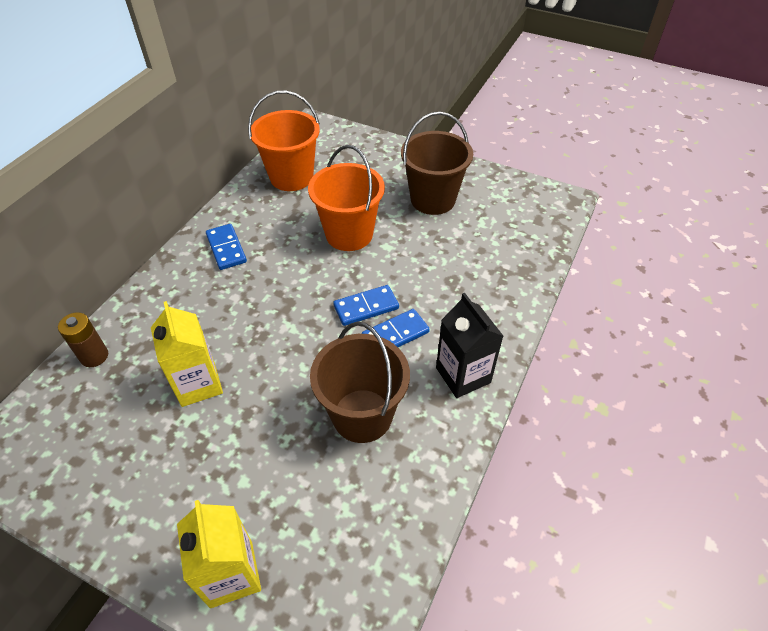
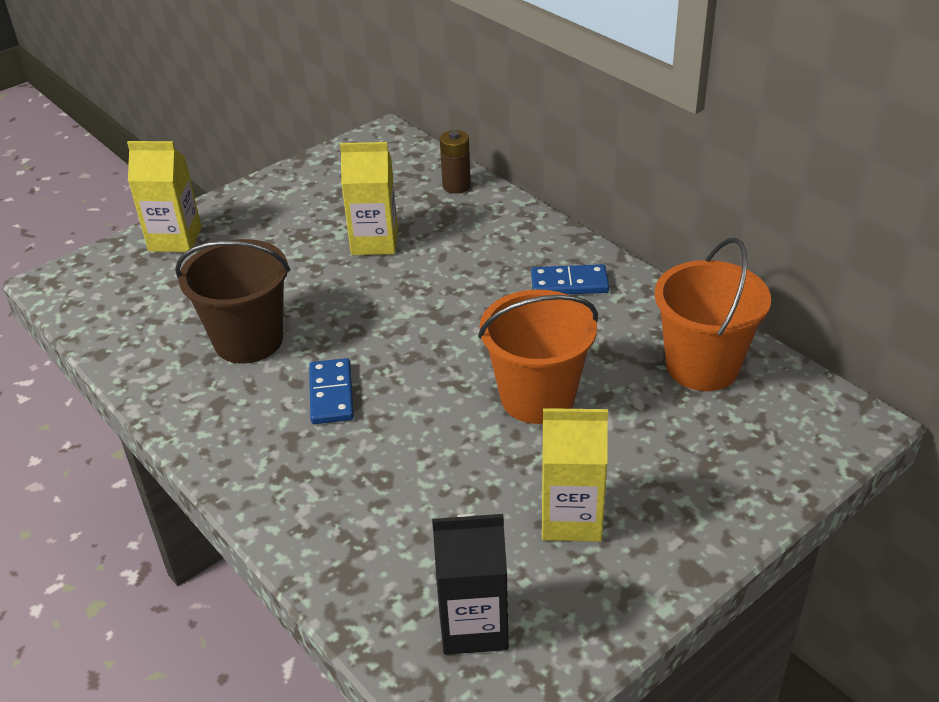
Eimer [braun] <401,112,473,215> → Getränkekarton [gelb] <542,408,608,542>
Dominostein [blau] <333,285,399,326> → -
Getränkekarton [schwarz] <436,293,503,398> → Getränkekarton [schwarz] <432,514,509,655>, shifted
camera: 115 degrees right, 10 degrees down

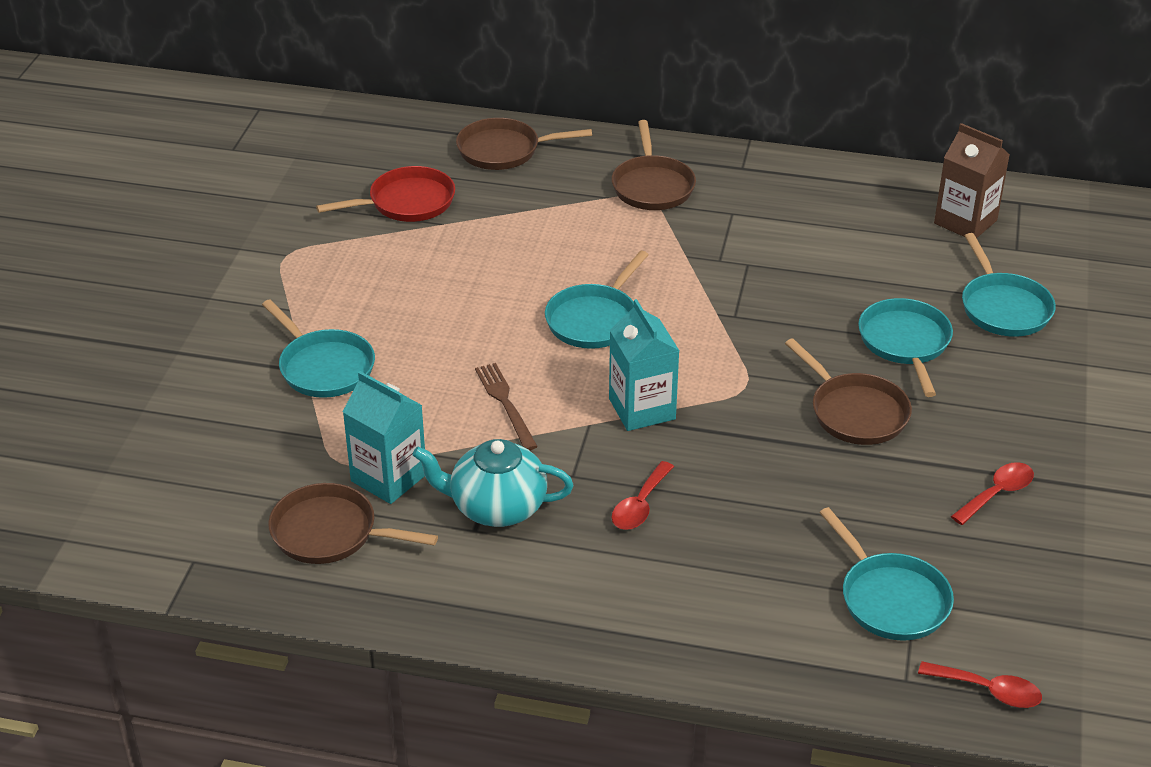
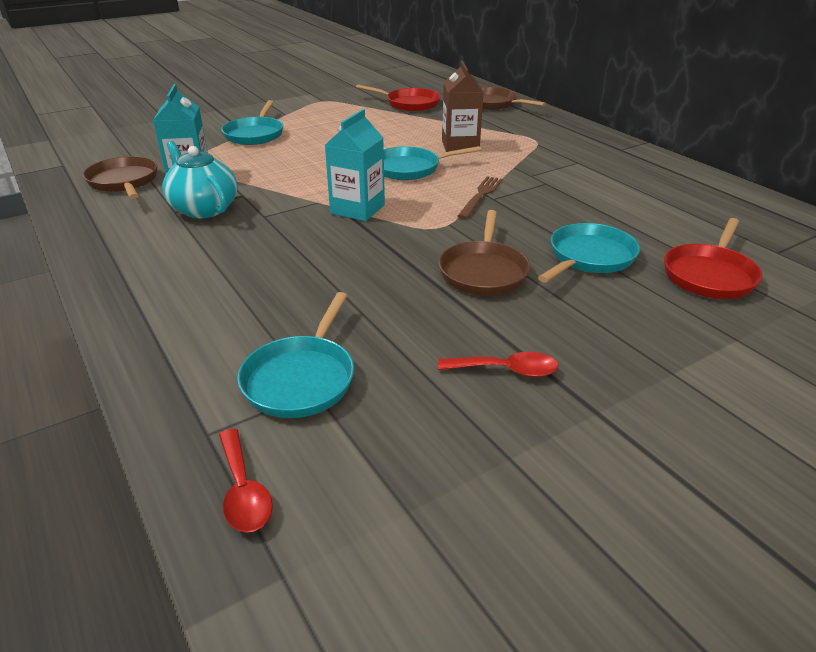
Pfanne [braun] <611,120,696,210> → -
Getränkekarton [braun] <934,123,1010,238> → Getränkekarton [braun] <442,61,484,152>, shifted
Pfanne [türkis] <962,233,1056,337> → Pfanne [rot] <664,218,762,299>
Gabel [braun] <475,363,538,450> → Gabel [braun] <458,176,502,219>, shifted
Löffel [rot] <611,461,674,530> → -
camera: 45 degrees right, 5 degrees down

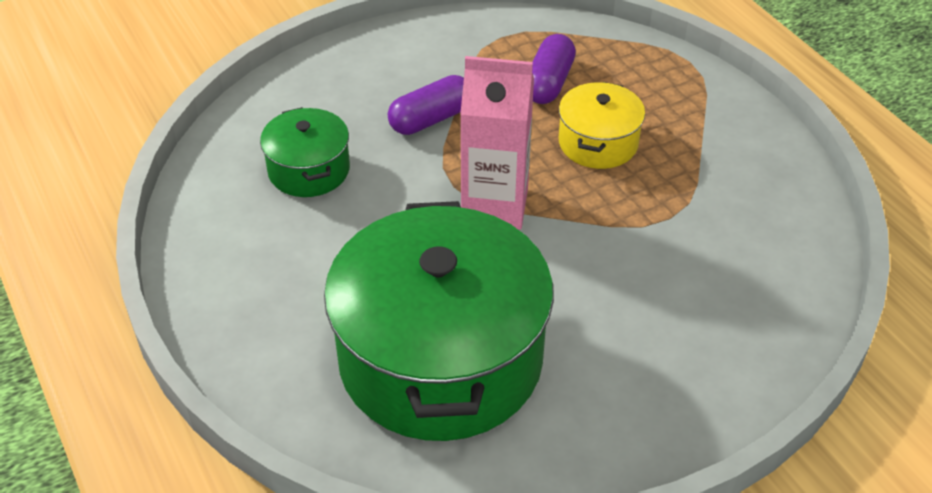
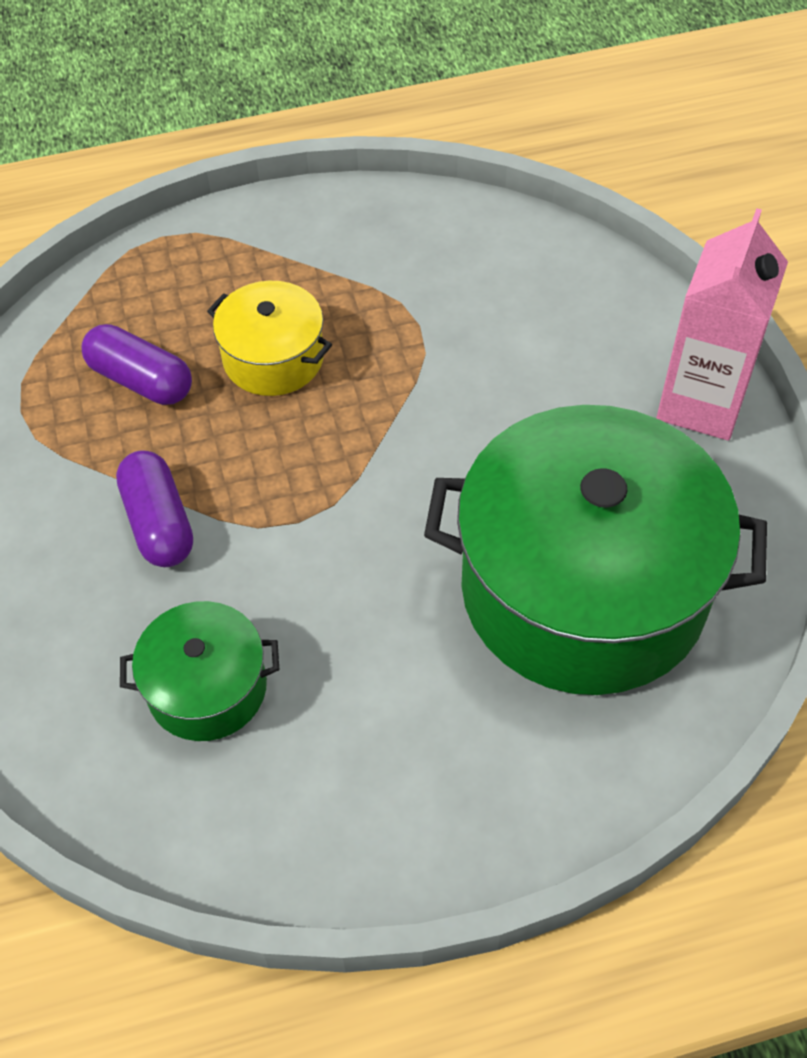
Getränkekarton [rosa] <460,56,534,230> → Getränkekarton [rosa] <657,208,788,441>, shifted
camera: 75 degrees left, 10 degrees up

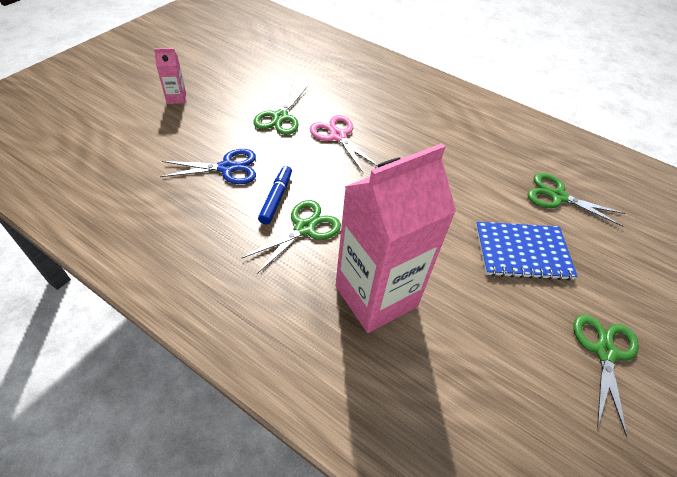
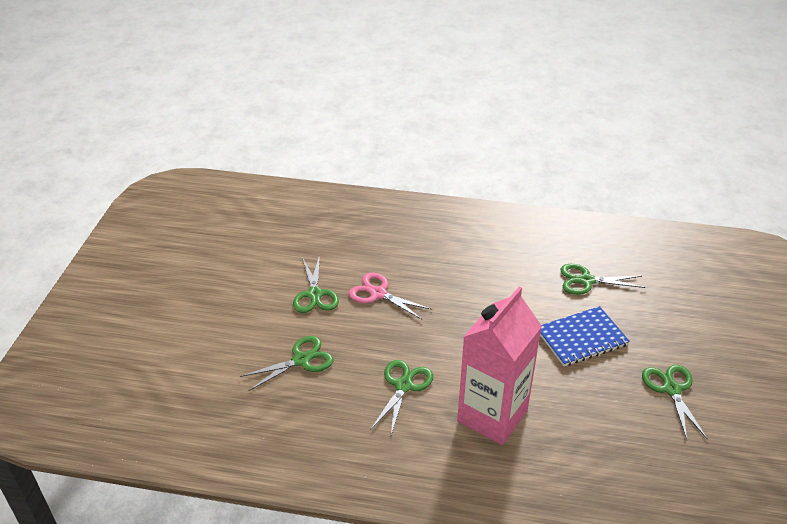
Getränkekarton [rosa] <154,48,186,104> → -
Schere [blau] <160,149,256,184> → Schere [grün] <240,336,333,391>
Filzstift [blau] <258,166,292,225> → -
camera: 20 degrees left, 10 degrees down

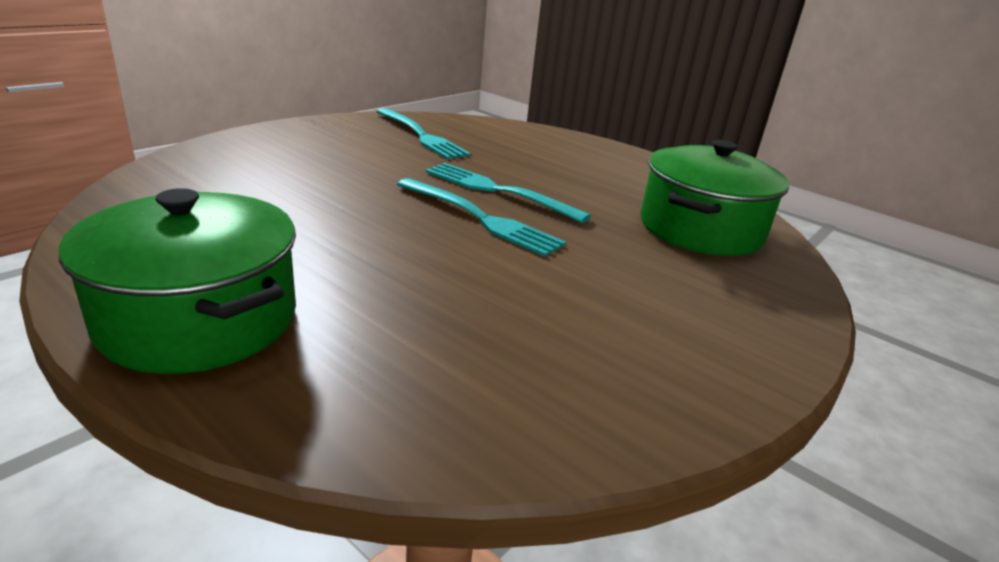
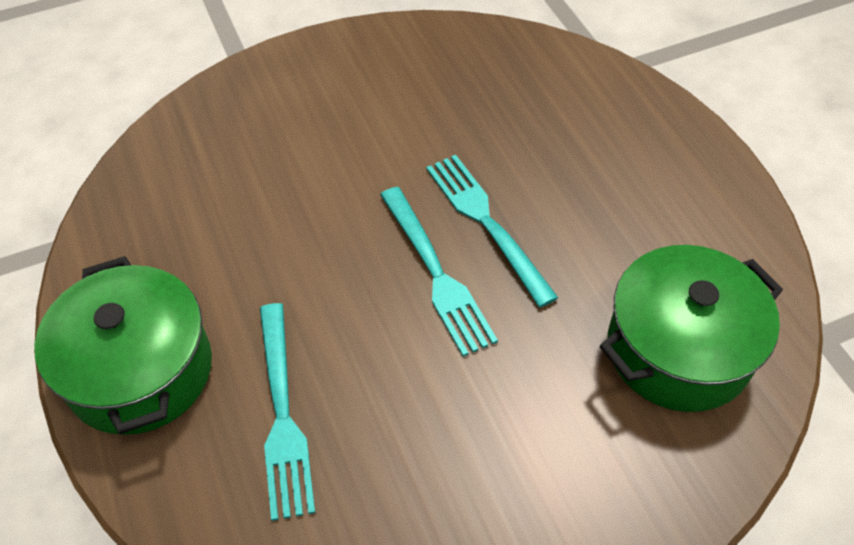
Gabel [türkis] <376,108,471,159> → Gabel [türkis] <260,303,315,521>, shifted
camera: 30 degrees right, 25 degrees up

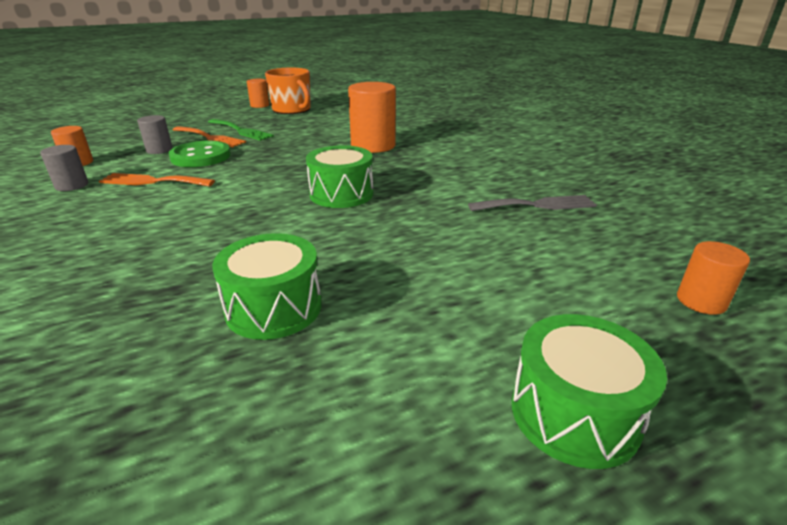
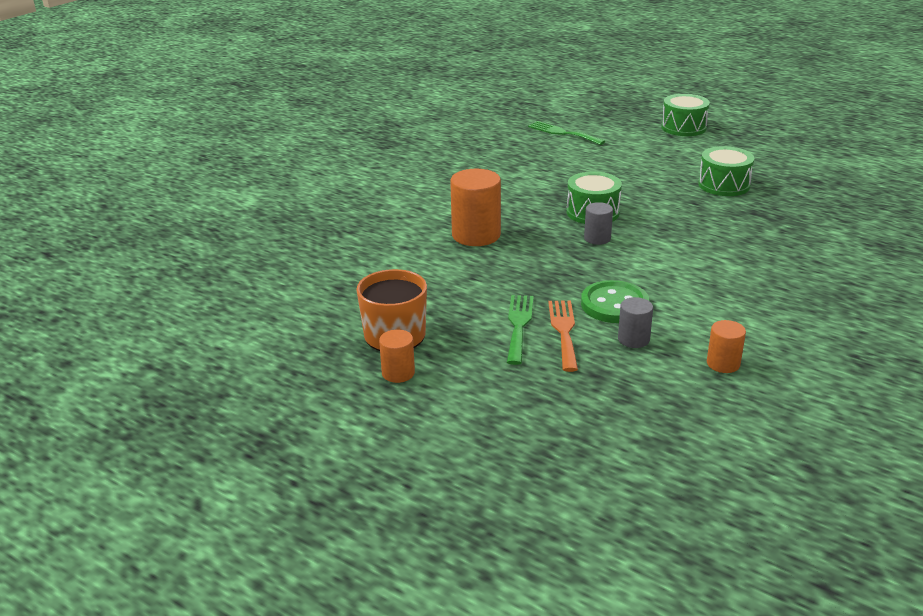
Vollzylinder [grau] <40,145,88,191> → Vollzylinder [grau] <584,202,613,245>, shifted
Gabel [orange] <99,173,215,187> → -
Gabel [grau] <468,195,597,211> → -
Vollzylinder [orange] <677,241,750,315> → -
- → Gabel [grün] <528,121,605,145>
camera: 120 degrees left, 0 degrees up

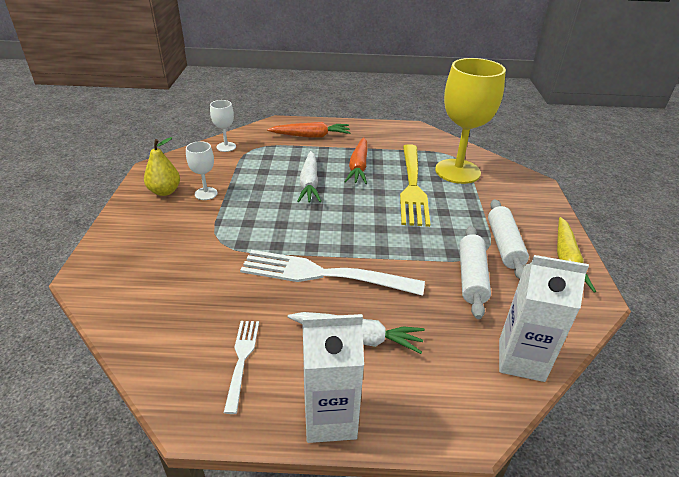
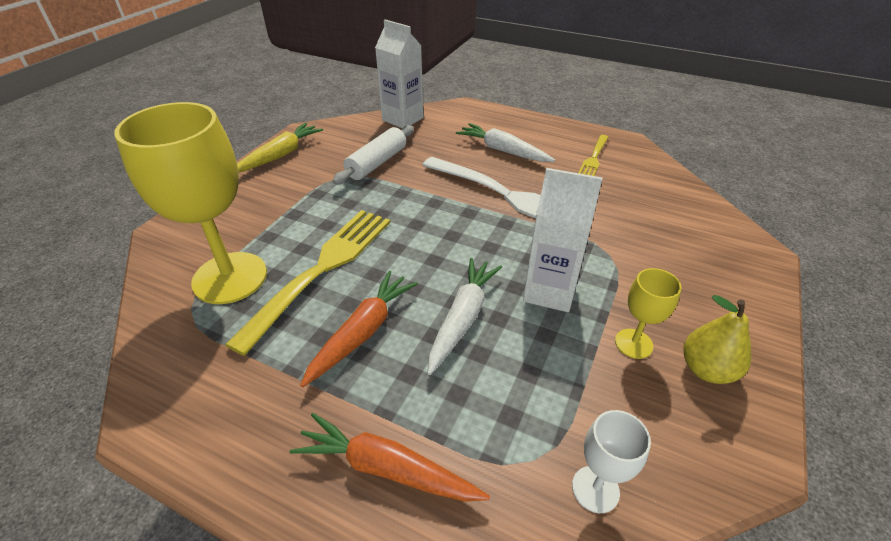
Kelch [weiß] <186,141,218,200> → Kelch [gelb] <615,268,681,359>
Nudelholz [weiß] <488,199,529,279> → -
Getränkekarton [weiß] <302,314,364,443> → Getränkekarton [weiß] <523,168,603,312>, shifted
Gabel [weiß] <224,321,259,414> → Gabel [gelb] <578,135,609,176>
camera: 155 degrees left, 5 degrees up

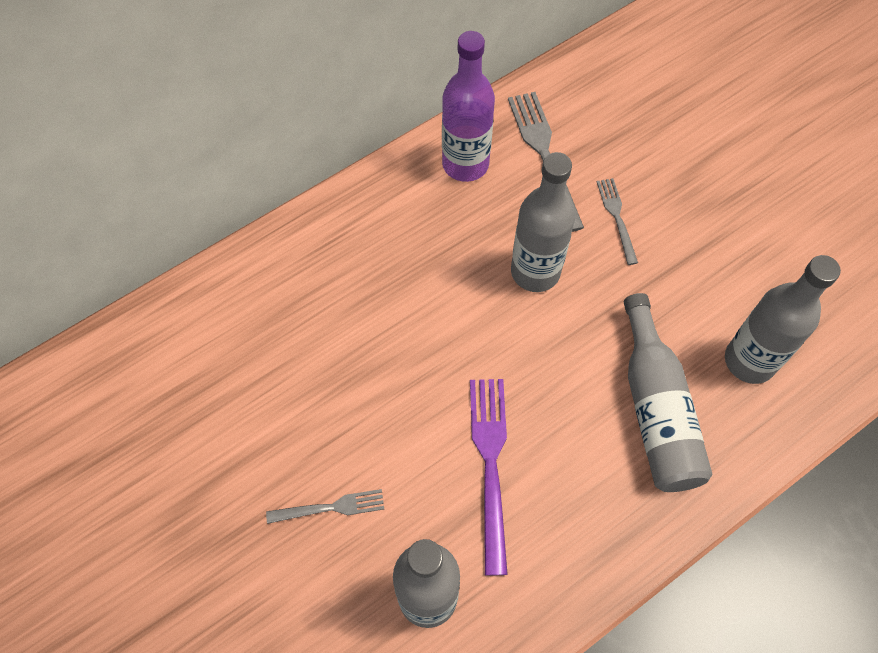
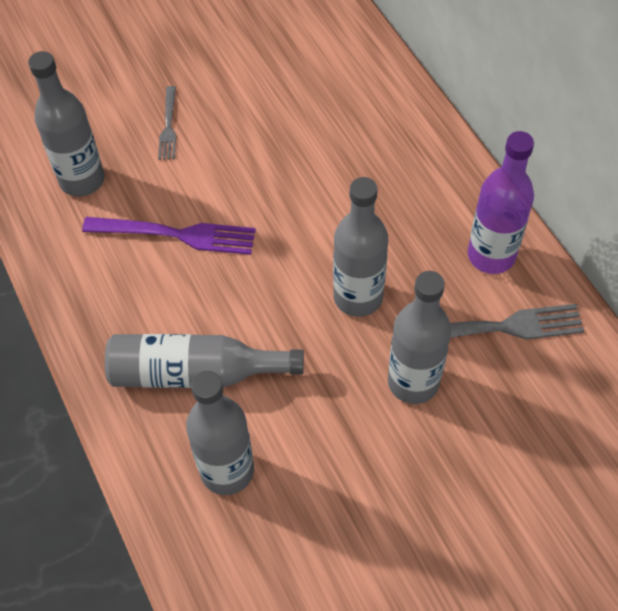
Gabel [grau] <597,178,638,265> → Flasche [grau] <388,271,451,404>
camera: 100 degrees right, 5 degrees down

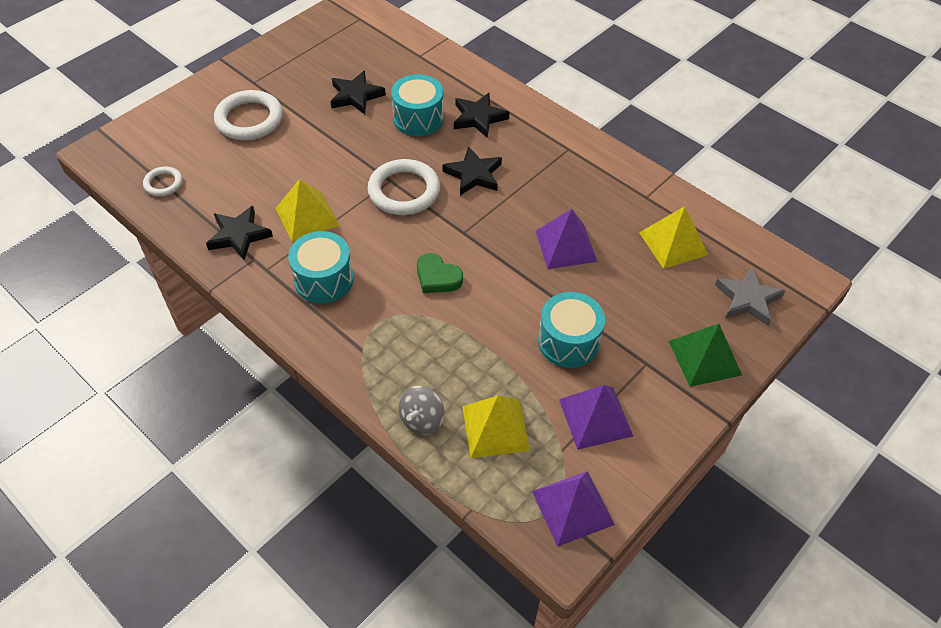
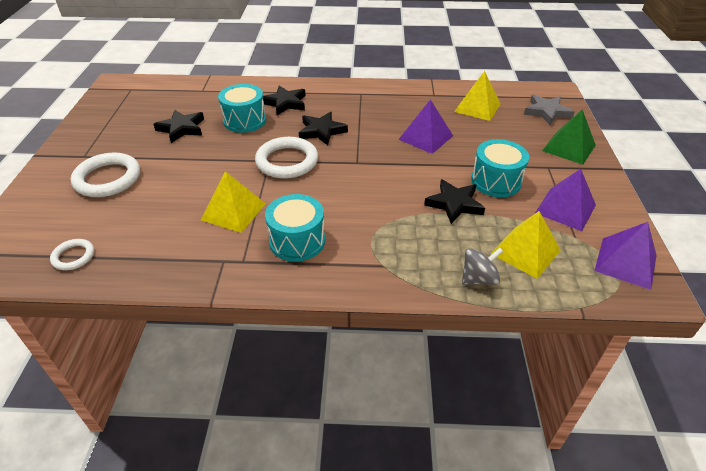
Stern [schwarz] <206,206,273,260> → Stern [schwarz] <424,179,485,224>, shifted
Herz [grün] <417,253,463,293> → -
Kreisel [grau] <399,386,444,435> → Kreisel [grau] <462,247,504,285>, 105 degrees counterclockwise
camera: 40 degrees left, 10 degrees down

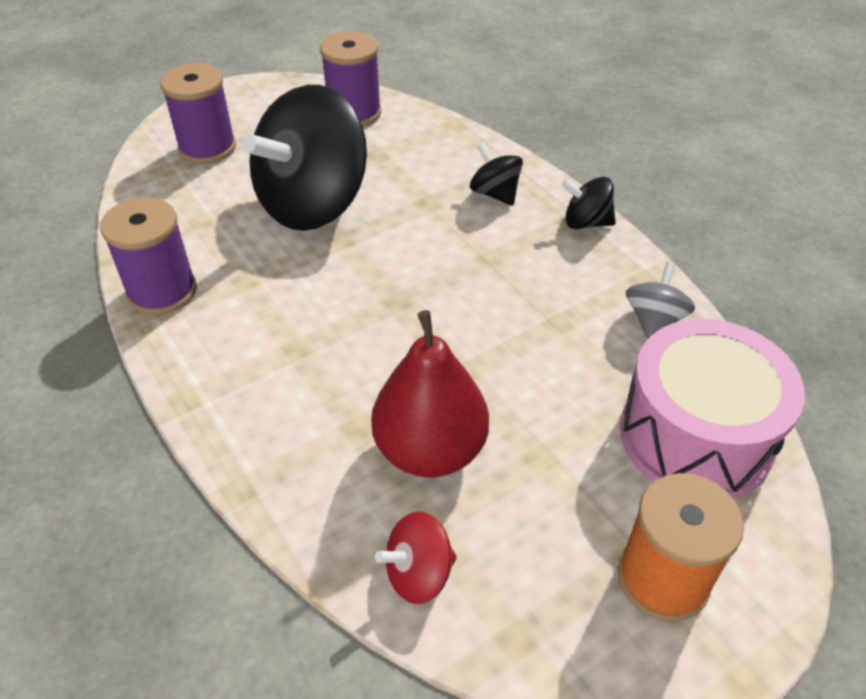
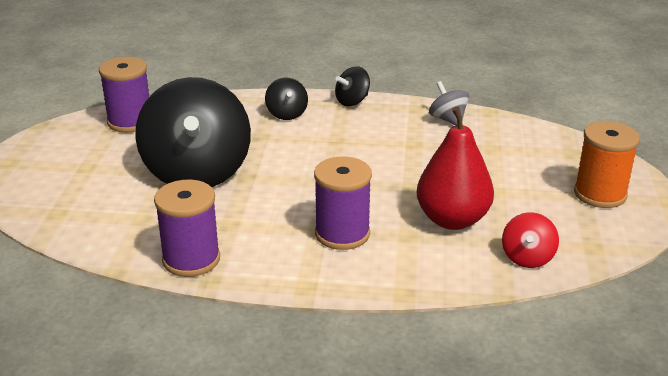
Garnrolle [lila] <160,63,236,164> → Garnrolle [lila] <314,157,372,250>, shifted
Kreisel [schwarz] <470,142,523,206> → Kreisel [schwarz] <265,78,308,120>, 105 degrees counterclockwise
Trommel [rosa] <620,319,805,499> → -
camera: 50 degrees left, 15 degrees down

